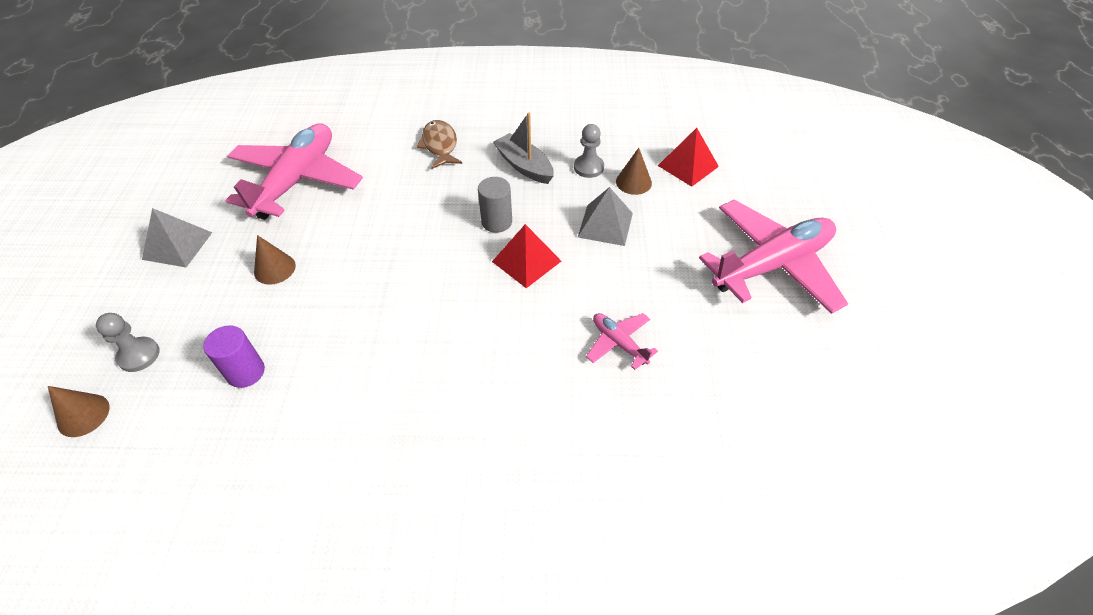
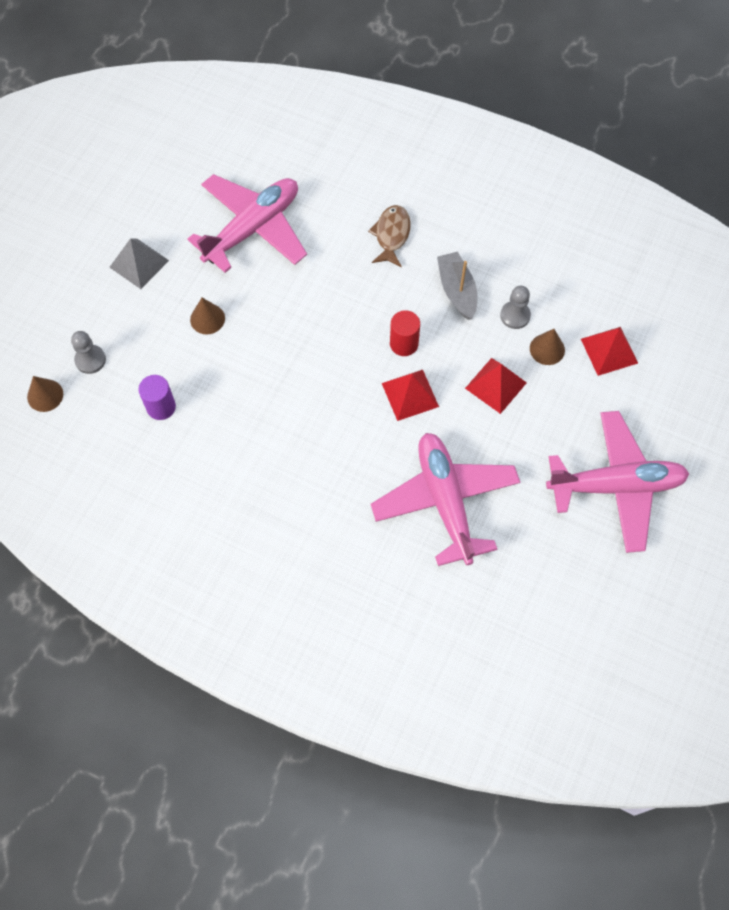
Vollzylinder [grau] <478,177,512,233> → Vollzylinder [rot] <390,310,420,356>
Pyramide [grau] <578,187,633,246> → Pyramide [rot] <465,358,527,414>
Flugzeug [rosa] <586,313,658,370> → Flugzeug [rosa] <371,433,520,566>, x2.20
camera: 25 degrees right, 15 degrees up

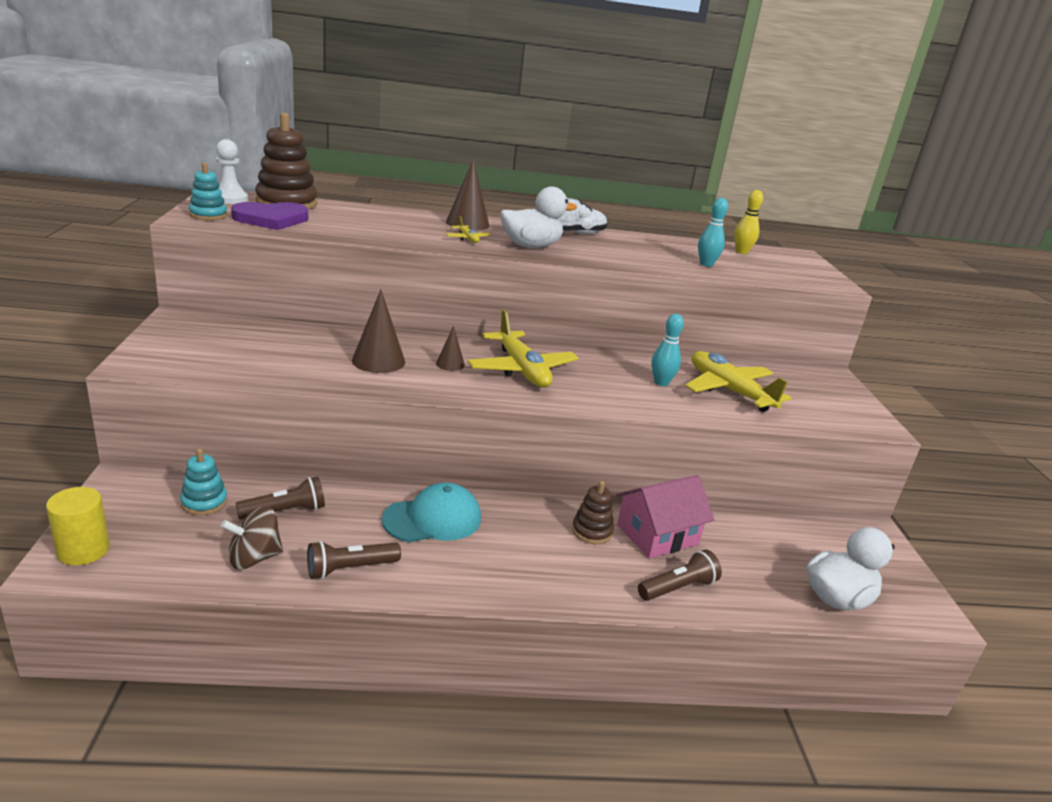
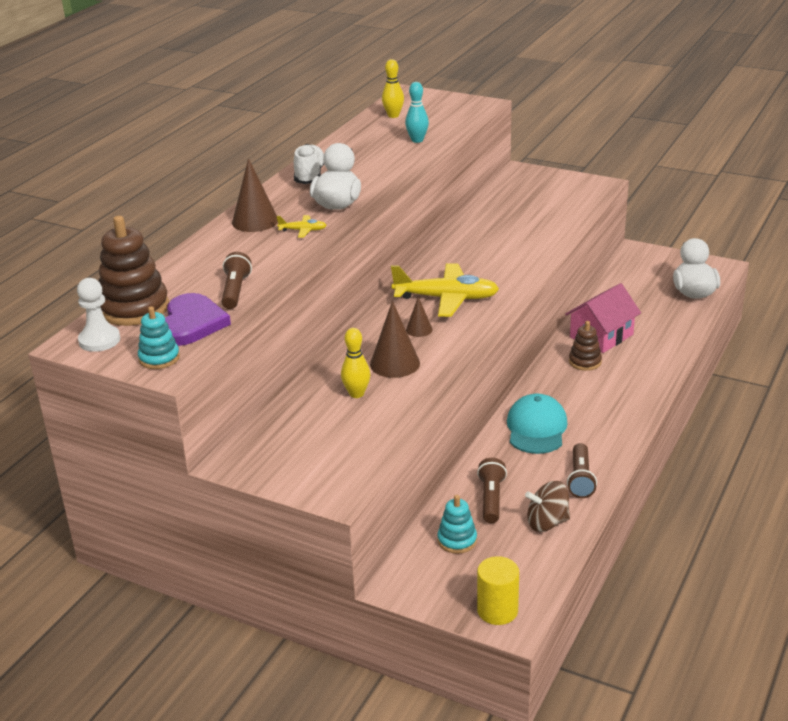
Bowlingkegel [türkis] <652,314,684,386> → -
Flugzeug [gelb] <685,351,791,412> → -
Haus [rosa] <616,475,714,559> → Haus [rosa] <565,283,641,353>, 45 degrees clockwise
Kreisel [braun] <221,506,283,569> → Kreisel [braun] <525,481,570,532>, 75 degrees clockwise
Taschenlampe [braun] <638,550,722,601> → Taschenlampe [braun] <222,252,252,309>, shifted
- → Bowlingkegel [gelb] <341,328,370,398>
camera: 55 degrees left, 5 degrees up

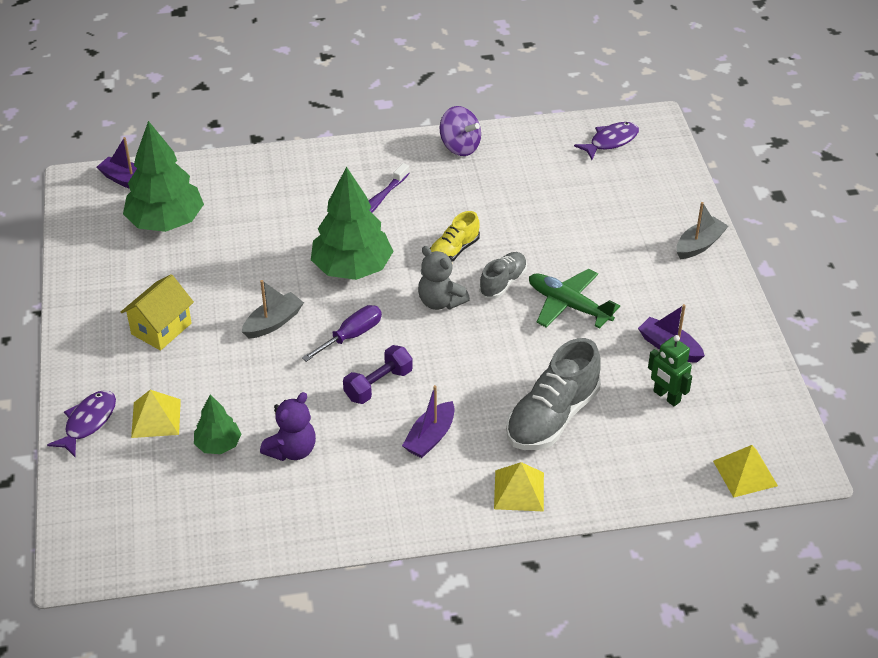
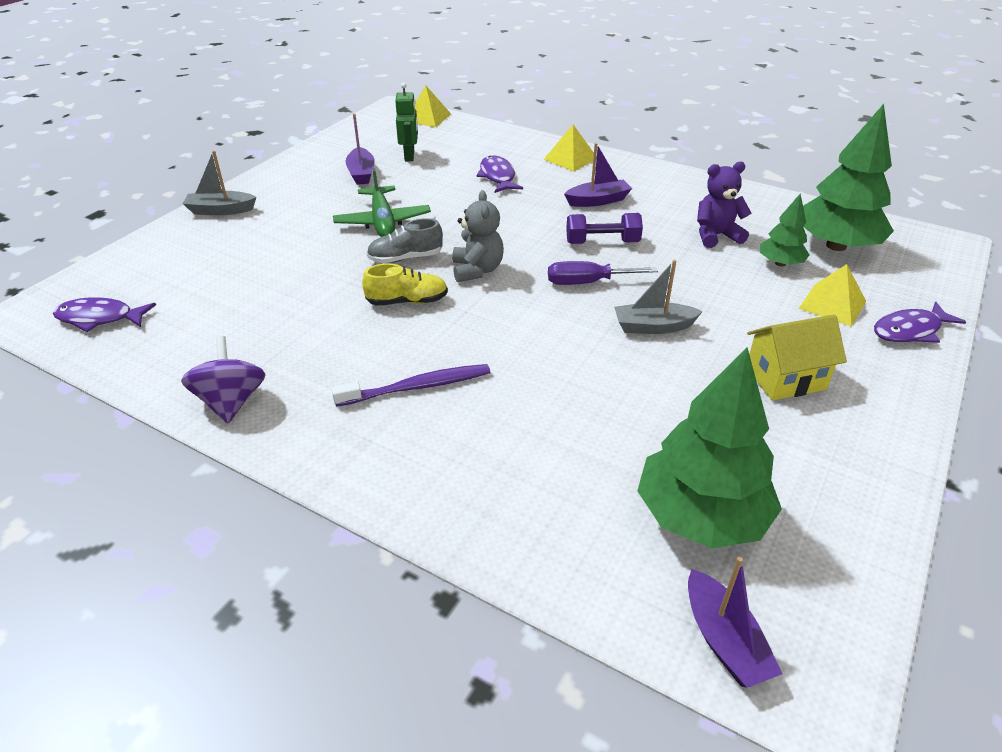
Baum [grün] <311,167,394,280> → Baum [grün] <803,104,894,251>, shifted
Schuh [grau] <506,338,601,450> → Fisch [lila] <476,155,523,193>
camera: 140 degrees left, 5 degrees down

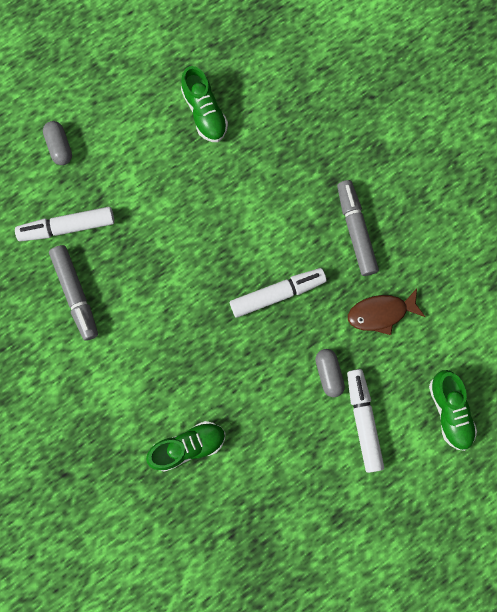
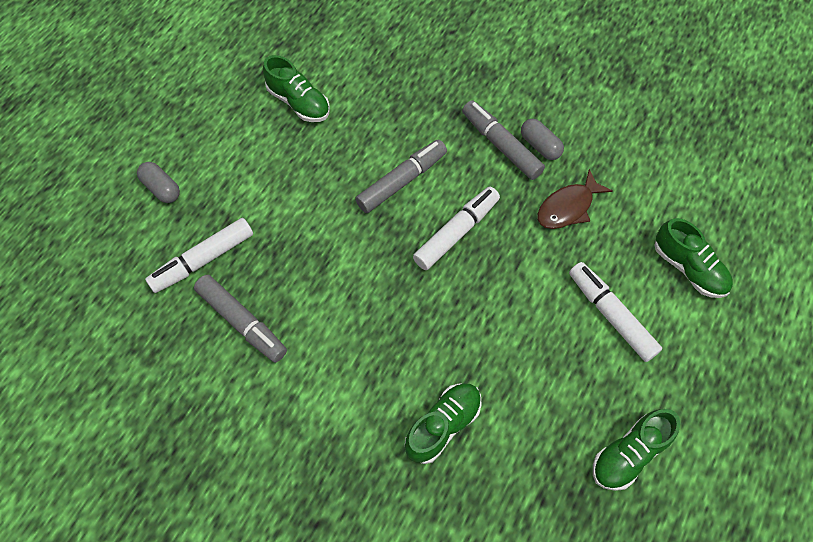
Kapsel [grau] <315,349,345,397> → Kapsel [grau] <521,119,564,160>, shifted
- → Filzstift [grau] <356,139,447,213>
- → Schuh [grün] <593,409,680,491>
camera: 25 degrees left, 15 degrees down

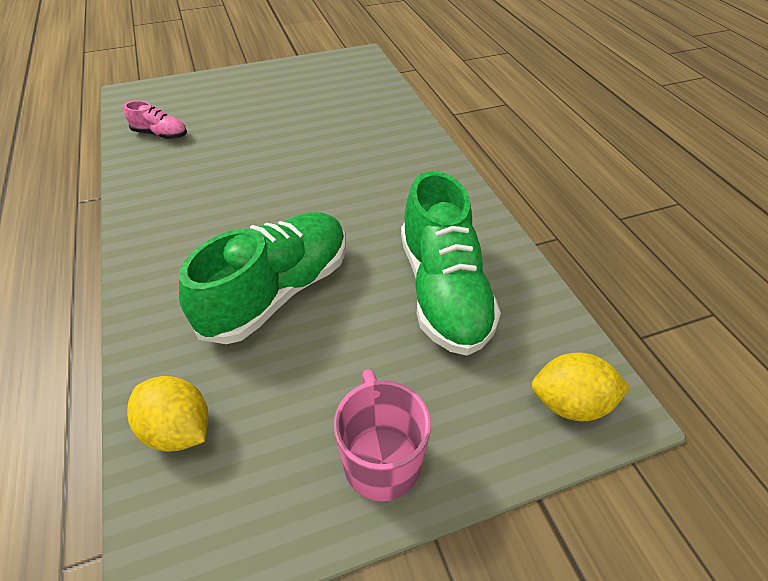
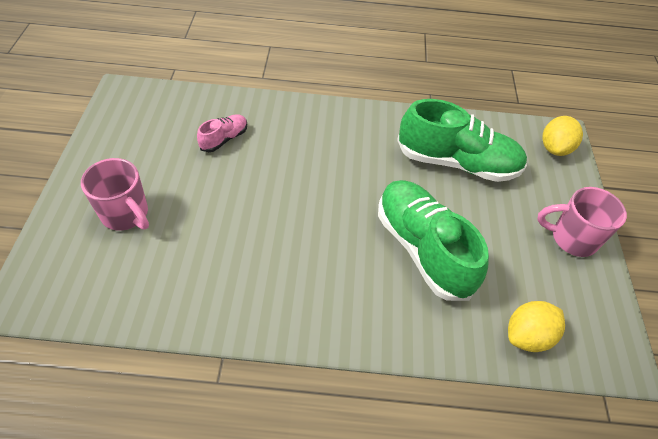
Schuh [rosa] <124,101,187,139> → Schuh [rosa] <197,114,247,152>, shifted
- → Tasse [rosa] <81,158,149,231>
camera: 70 degrees left, 5 degrees up

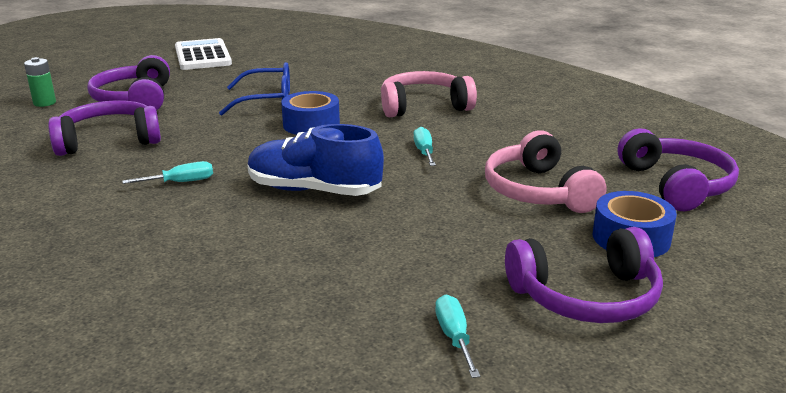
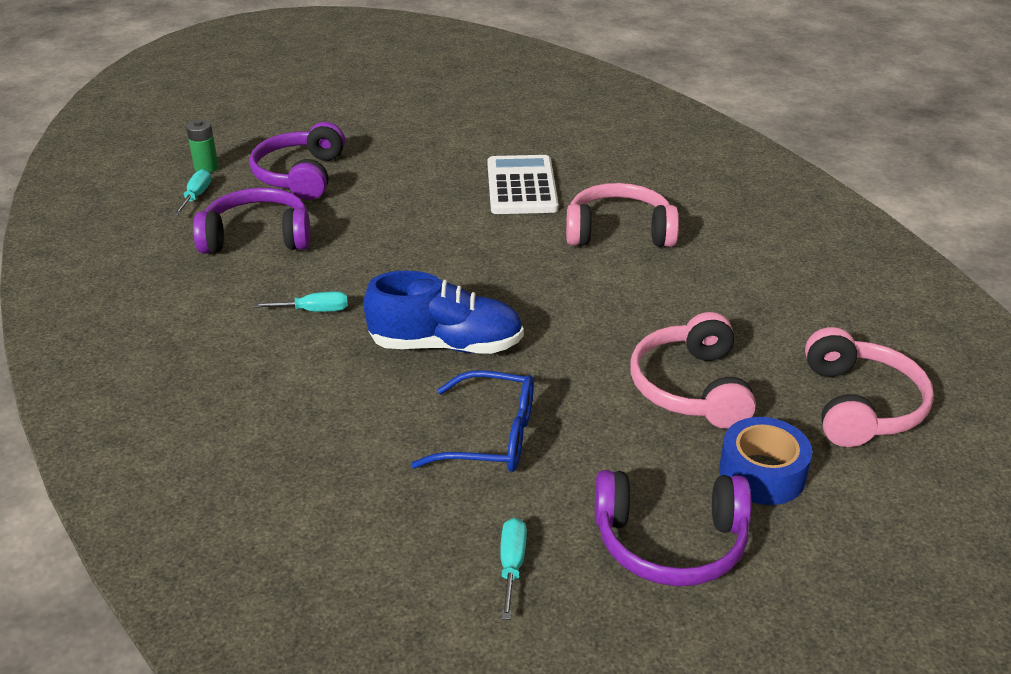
Taschenrechner [weiß] <175,38,232,70> → Taschenrechner [weiß] <488,155,558,214>, shifted
Brille [blau] <219,62,290,115> → Brille [blau] <411,370,534,472>, shifted
Klebeband [blau] <281,91,340,135> → -
Schuh [blau] <248,124,384,196> → Schuh [blau] <364,271,524,354>, 150 degrees clockwise
Schraubenzieher [türkis] <413,127,436,166> → Schraubenzieher [türkis] <173,169,211,215>, shifted
Kopfhörer [lila] <618,129,739,211> → Kopfhörer [rosa] <805,327,934,447>
camera: 15 degrees right, 10 degrees up

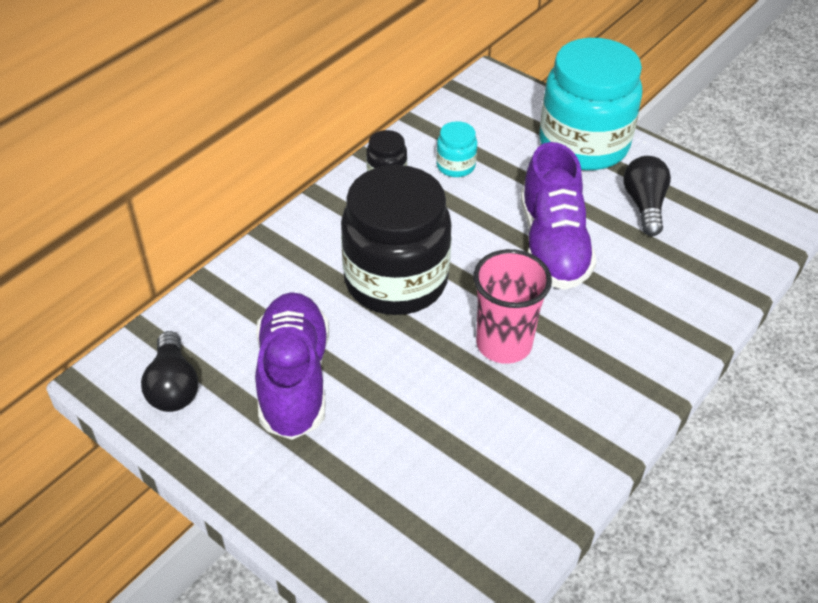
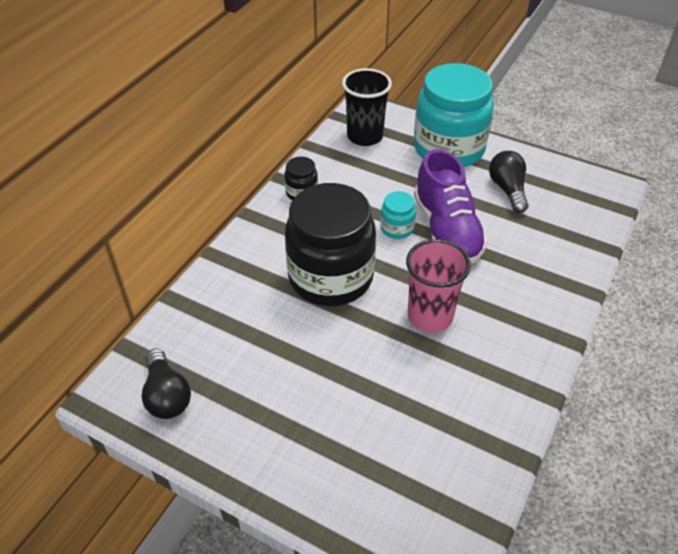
Einmachglas [türkis] <436,121,477,177> → Einmachglas [türkis] <380,191,416,239>, shifted
Schuh [lila] <255,292,329,440> → -
- → Becher [schwarz] <342,68,392,146>
camera: 10 degrees left, 0 degrees up

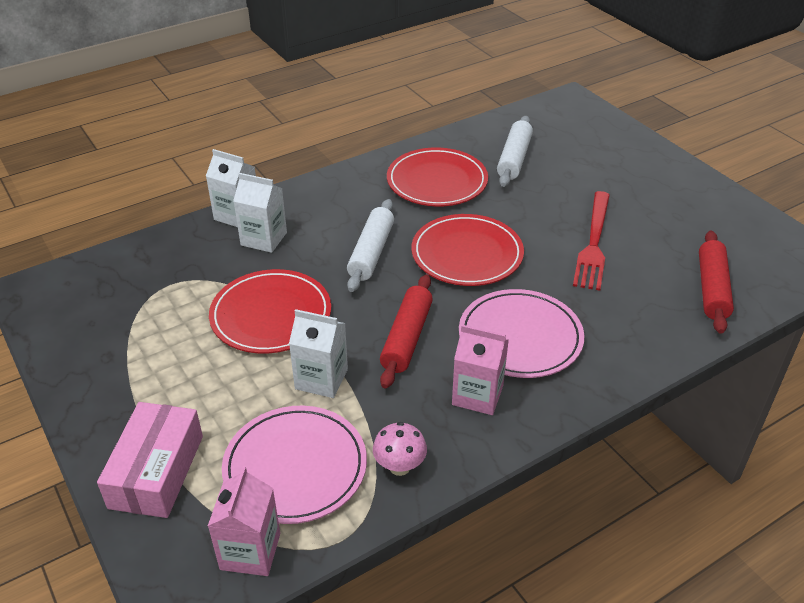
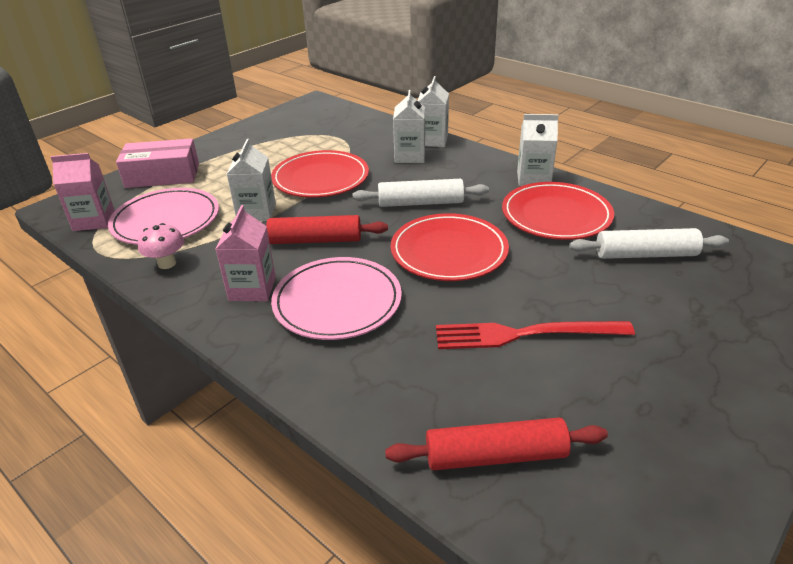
- → Getränkekarton [weiß] <517,114,559,186>
camera: 75 degrees right, 5 degrees down

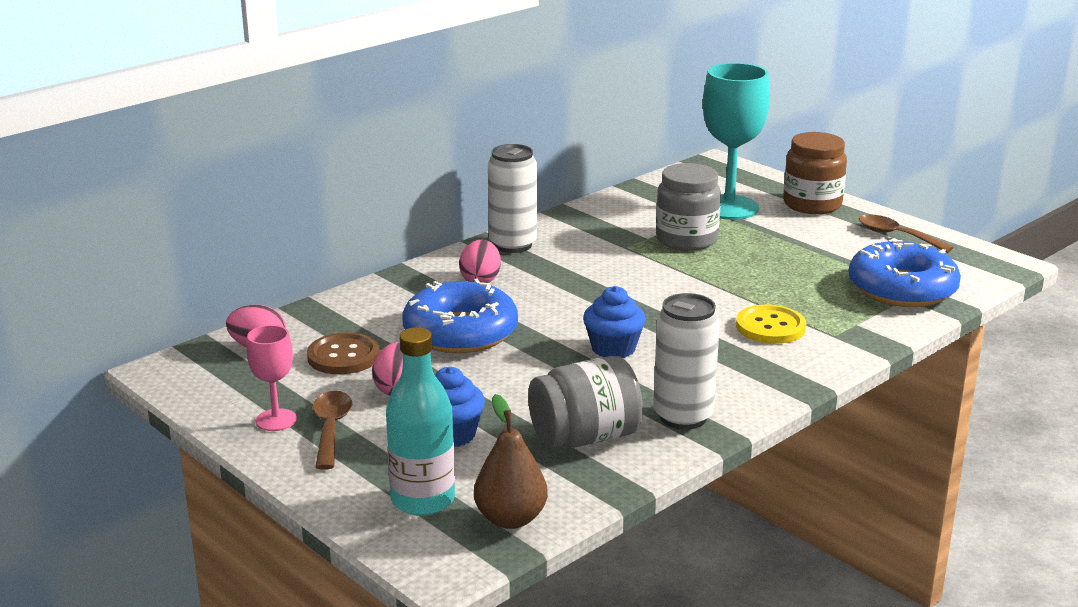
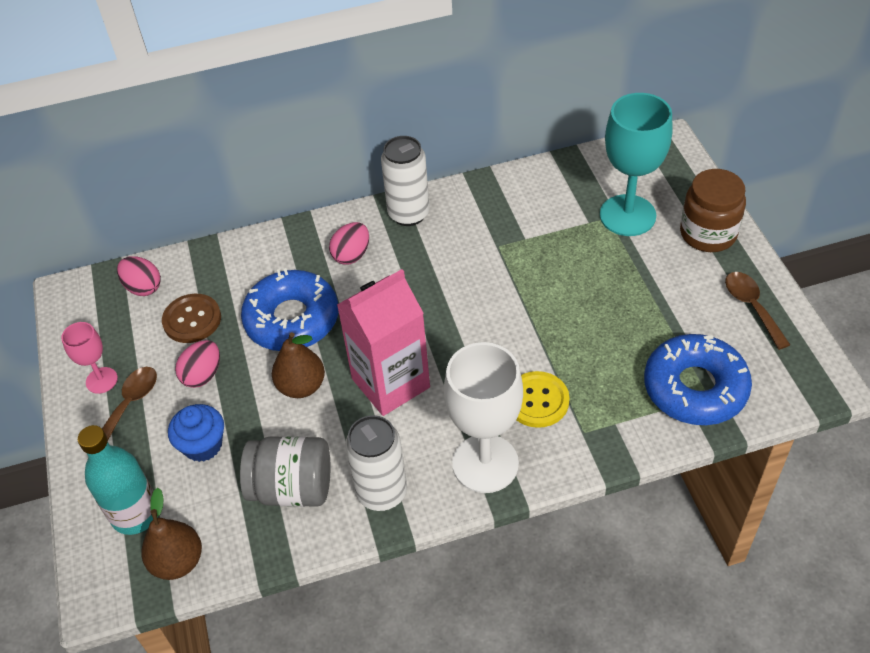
Einmachglas [grau] <656,163,721,251> → -
Muffin [blau] <583,286,646,358> → Getränkekarton [rosa] <337,269,430,416>
- → Birne [braun] <272,332,325,398>
- → Kelch [weiß] <444,342,523,493>
camera: 30 degrees right, 25 degrees up

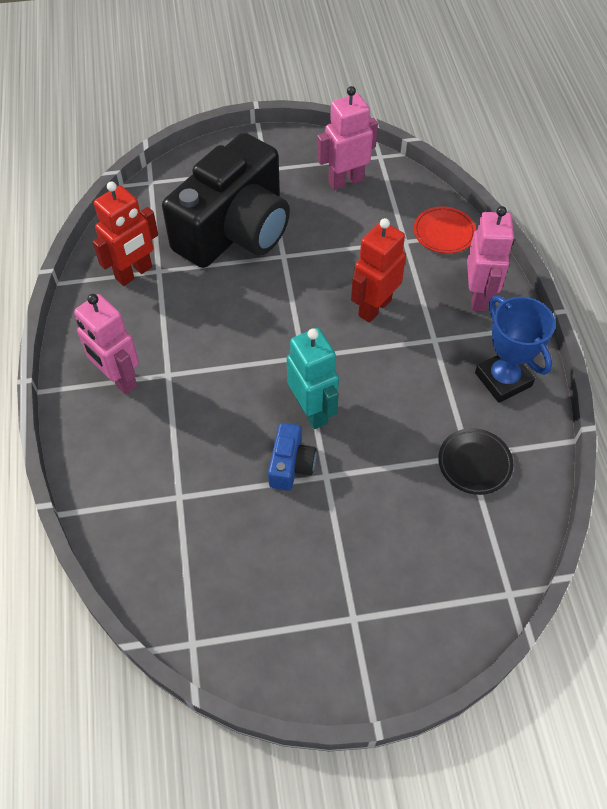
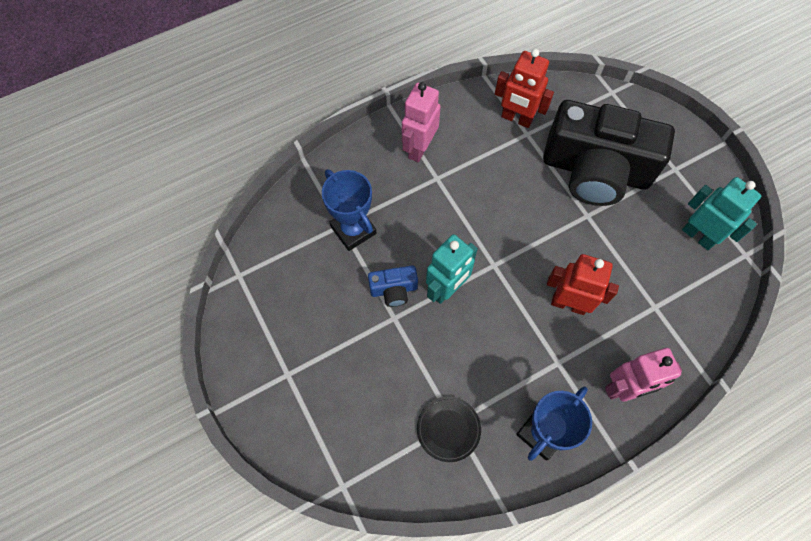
Roboter [rosa] <317,86,378,190> → Roboter [türkis] <682,177,761,250>
Teller [rot] <414,206,476,254> → -
- → Pokal [blau] <322,169,376,251>
camera: 70 degrees right, 10 degrees up

